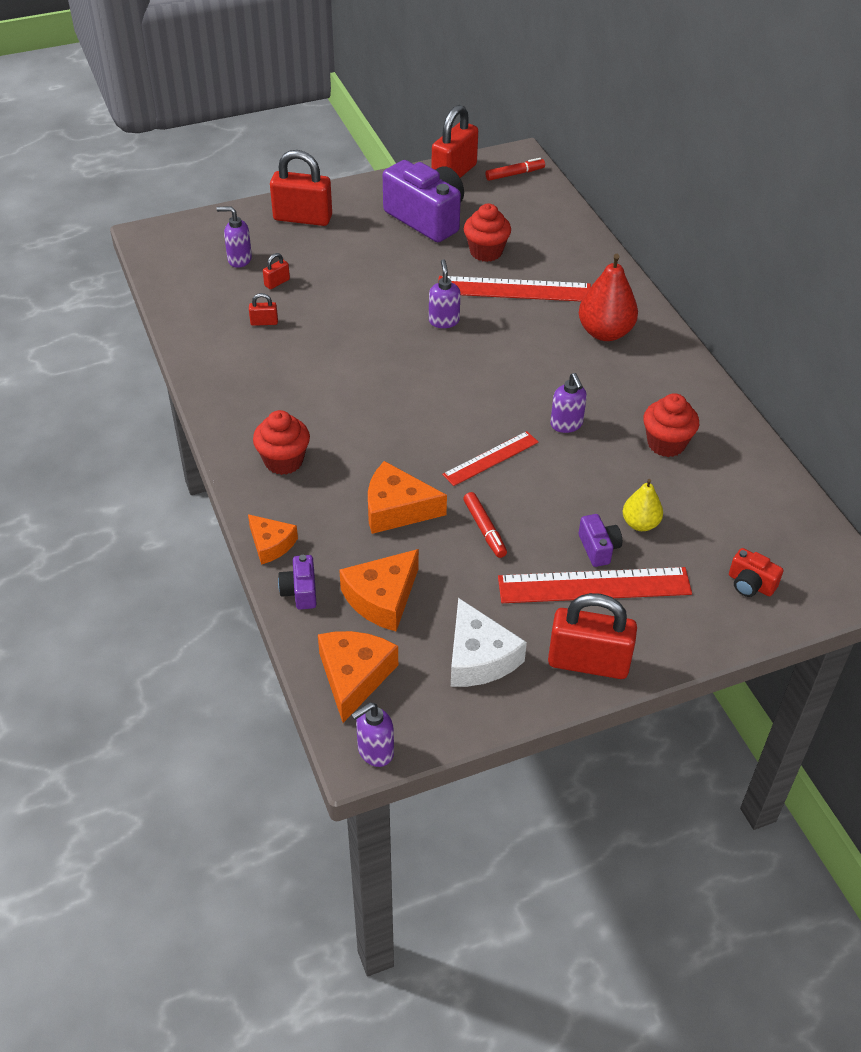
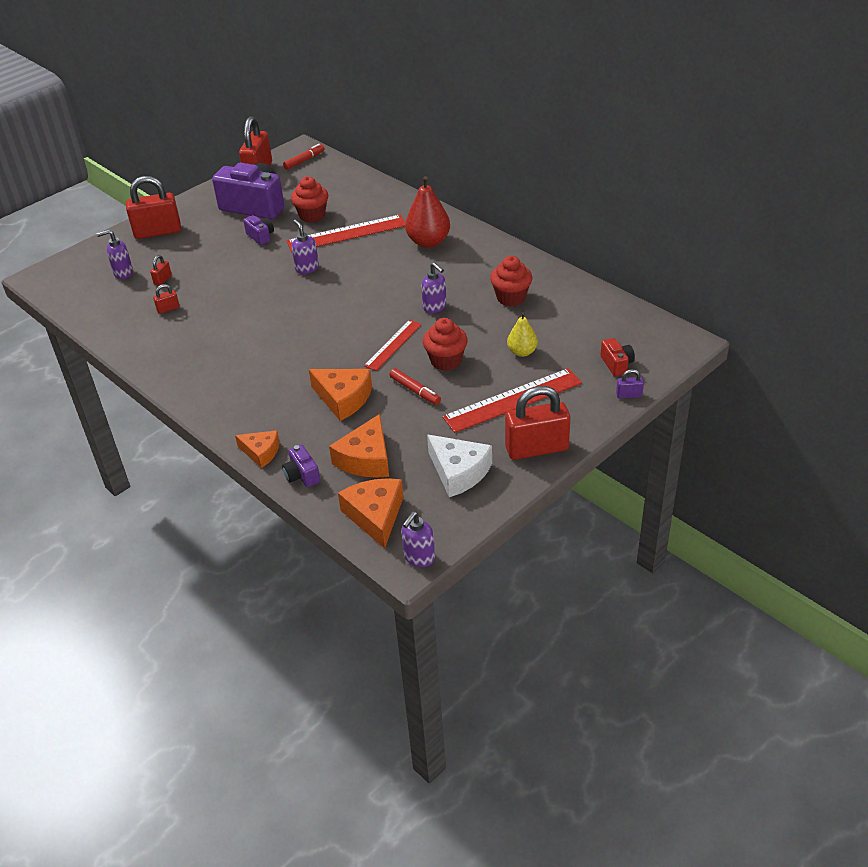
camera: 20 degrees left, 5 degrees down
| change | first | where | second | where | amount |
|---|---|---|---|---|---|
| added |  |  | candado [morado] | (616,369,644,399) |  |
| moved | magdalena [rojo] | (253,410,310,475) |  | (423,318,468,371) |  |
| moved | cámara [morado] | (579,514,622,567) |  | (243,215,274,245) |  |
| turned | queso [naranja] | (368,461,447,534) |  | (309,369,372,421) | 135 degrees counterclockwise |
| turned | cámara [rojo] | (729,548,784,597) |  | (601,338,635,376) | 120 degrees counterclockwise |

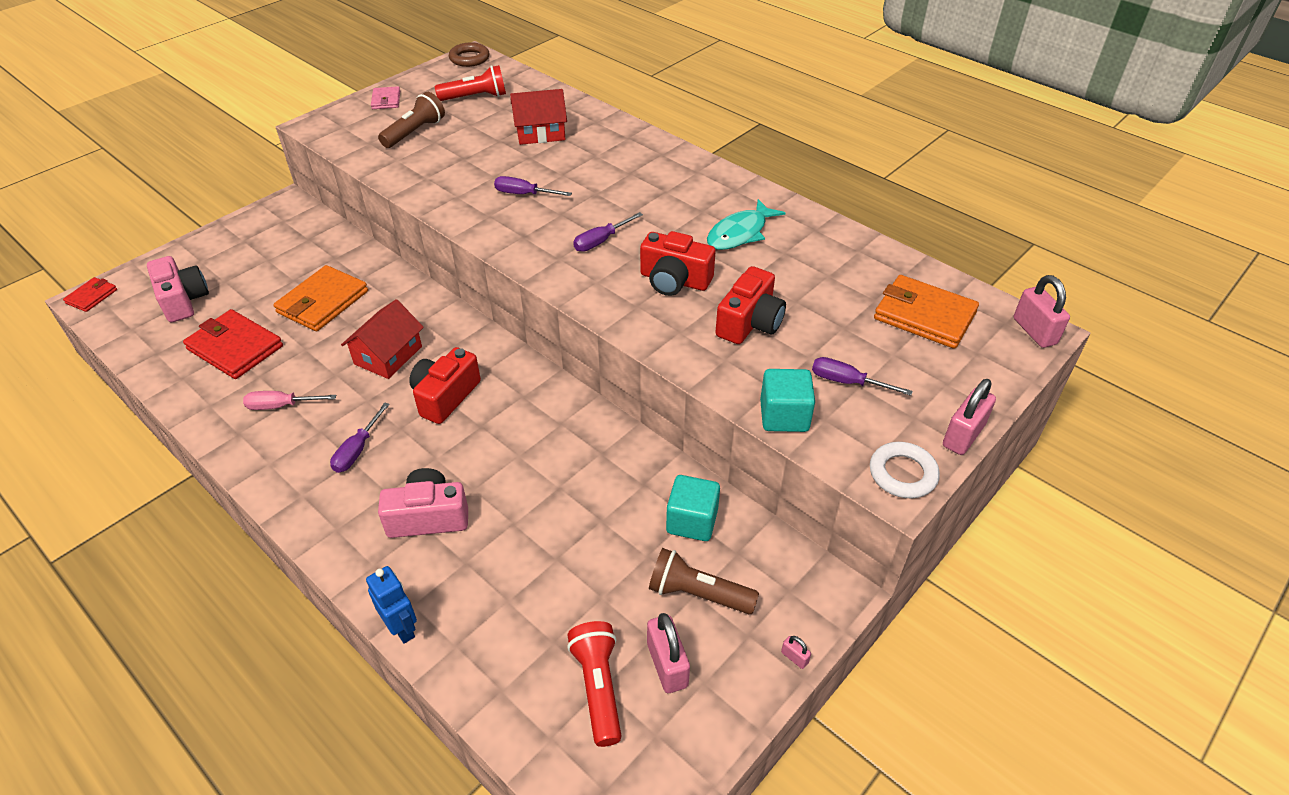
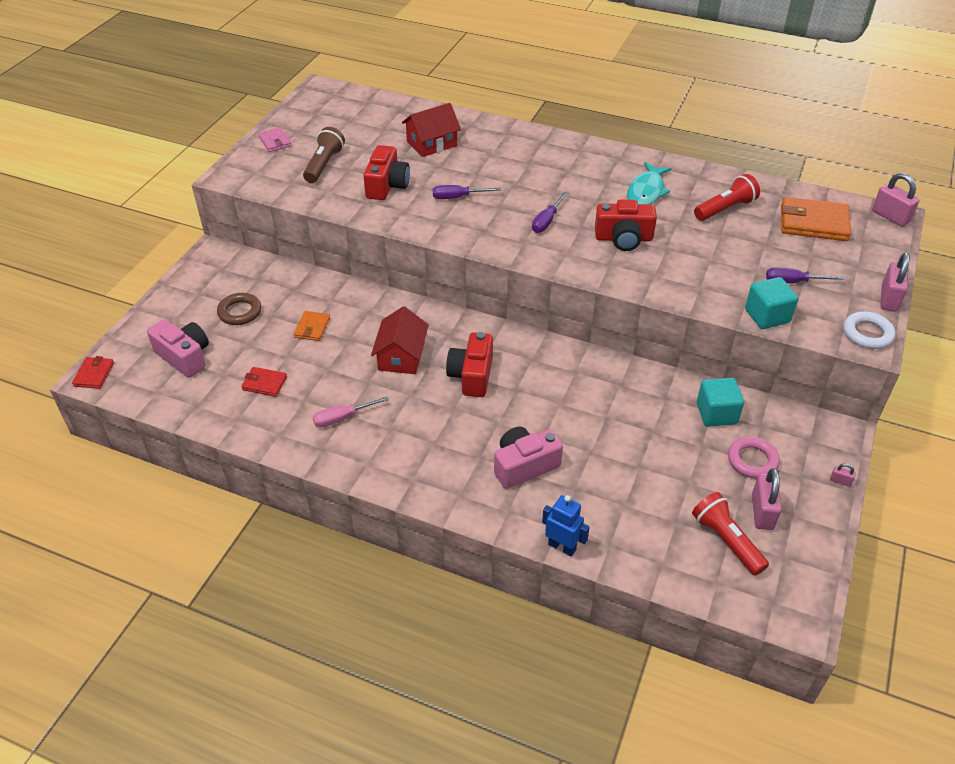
camera: 20 degrees left, 0 degrees up
| change | first | where | second | where | amount |
|---|---|---|---|---|---|
| removed | destornillador [morado] | (330,403,390,473) |  |  |  |
| moved | lámpara de mano [rojo] | (435,65,506,101) |  | (694,174,760,221) |  |
| moved | anillo [marrón] | (449,42,490,67) |  | (217,293,262,325) |  |
| moved | cámara [rojo] | (716,266,786,344) |  | (363,145,410,200) |  |
| replaced | lámpara de mano [marrón] | (649,548,759,614) | anillo [rosa] | (728,436,780,479) |  |
| turned | candado [rosa] | (647,613,690,693) |  | (752,468,782,530) | 45 degrees clockwise |
| resized | cartera [rojo] | (183,309,283,379) |  | (241,367,287,397) | x0.54 |
| resized | cartera [naranja] | (273,265,368,331) |  | (294,311,330,341) | x0.54 |

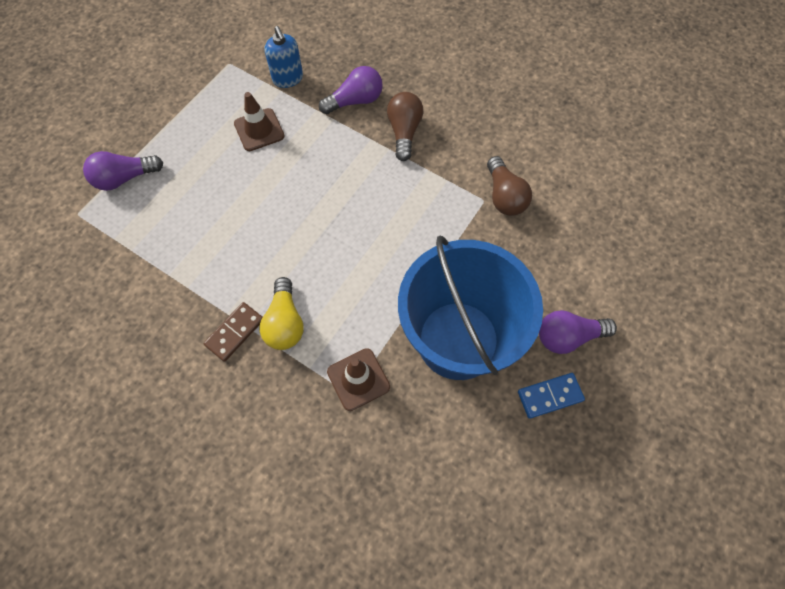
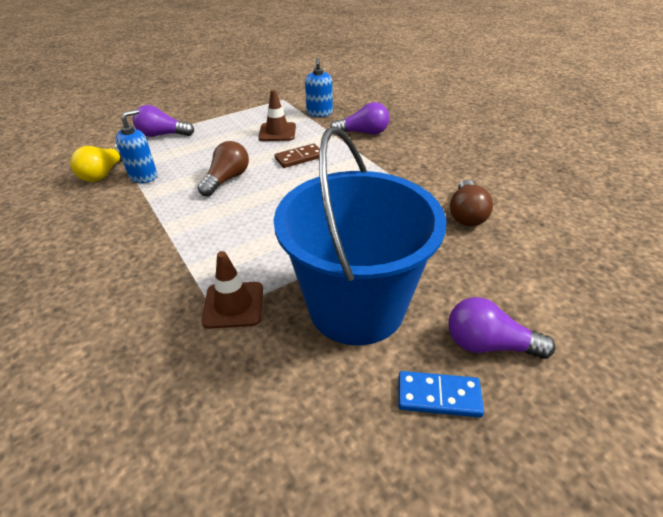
camera: 25 degrees right, 25 degrees down
| change | first | where | second | where | amount |
|---|---|---|---|---|---|
| added |  |  | dispensador de jabón [azul] | (115,109,157,183) |  |
| moved | ficha de dominó [marrón] | (203,302,262,362) |  | (275,144,320,168) |  |
| moved | bombilla [amarillo] | (260,277,304,350) |  | (70,146,122,182) |  |
| moved | bombilla [marrón] | (387,92,423,161) |  | (198,141,249,197) |  |

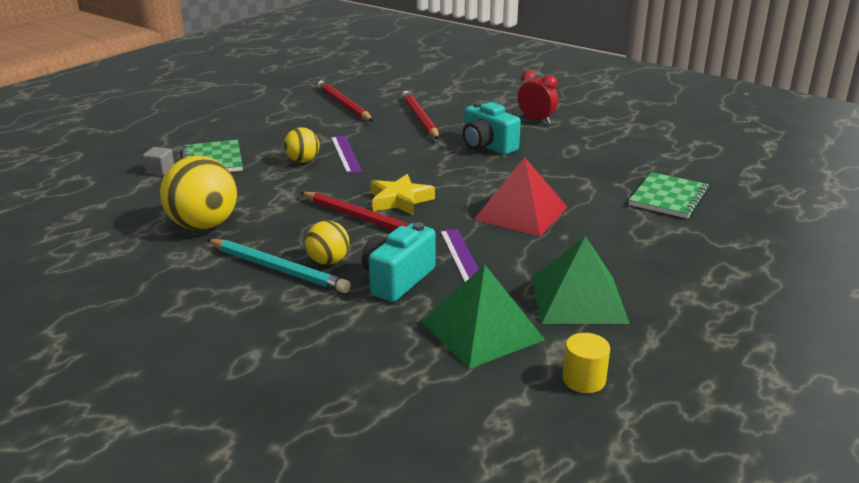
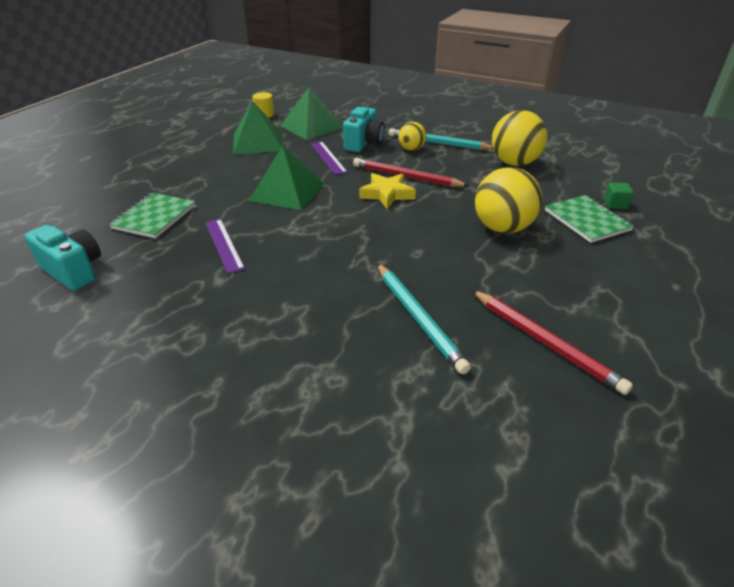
camera: 170 degrees right, 10 degrees up
| change | first | where | second | where | amount |
|---|---|---|---|---|---|
| removed | despertador [rojo] | (518,70,558,124) |  |  |  |
| moved | regla [morado] | (331,136,363,174) |  | (205,219,245,274) |  |
| moved | cámara [turquesa] | (463,102,521,155) |  | (25,225,101,291) |  |
| recoloured | cubo [gris] | (143,147,174,176) | cubo [verde] | (604,182,634,209) |  |
| recoloured | lápiz [rojo] | (402,91,439,139) | lápiz [turquesa] | (377,263,471,374) |  |
| recoloured | pirámide [rojo] | (474,157,567,237) | pirámide [verde] | (249,146,324,210) |  |
| resized | pelota [amarillo] | (284,127,319,163) |  | (475,167,542,233) | x1.80 |

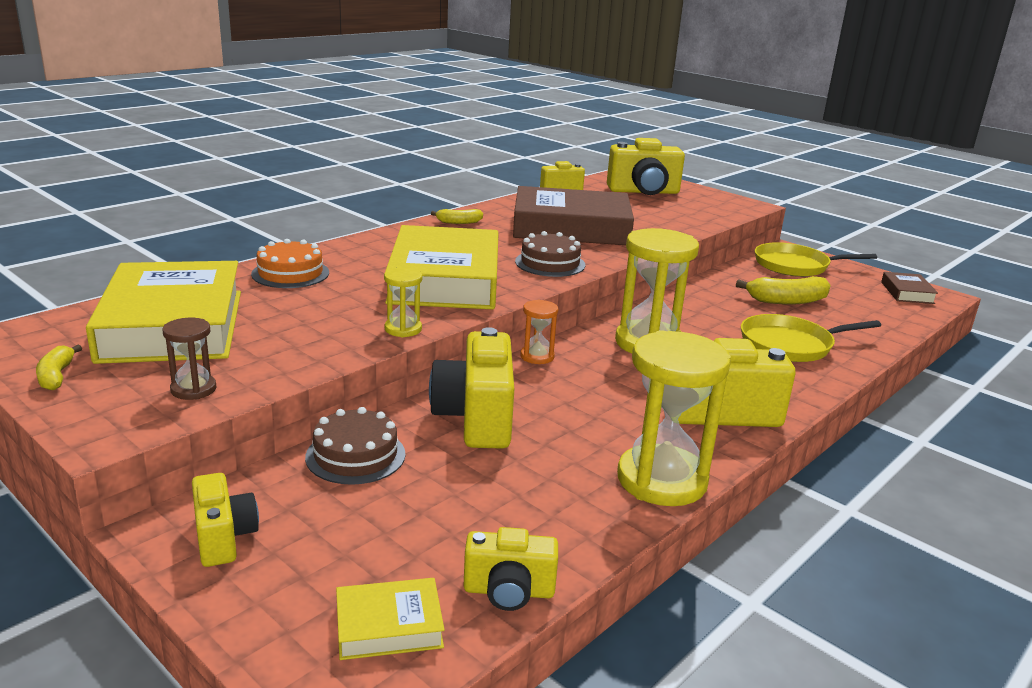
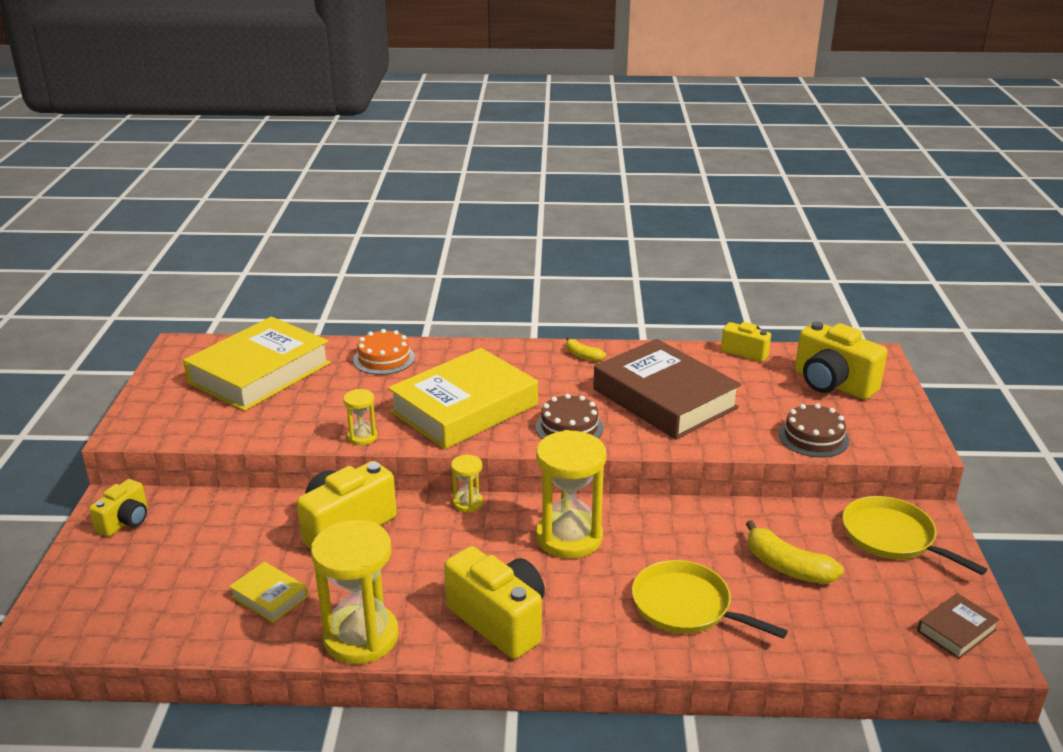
camera: 50 degrees right, 5 degrees up
| change | first | where | second | where | amount |
|---|---|---|---|---|---|
| removed | plátano [amarillo] | (36,345,82,390) |  |  |  |
| removed | reloj de arena [marrón] | (162,318,216,400) |  |  |  |
| removed | cámara [amarillo] | (464,527,558,611) |  |  |  |
| moved | tarta [marrón] | (305,407,405,485) |  | (779,403,849,458) |  |
| moved | libro [amarillo] | (336,578,445,660) |  | (229,562,308,623) |  |
| recoloured | reloj de arena [naranja] | (520,300,558,364) | reloj de arena [amarillo] | (451,455,483,512) |  |

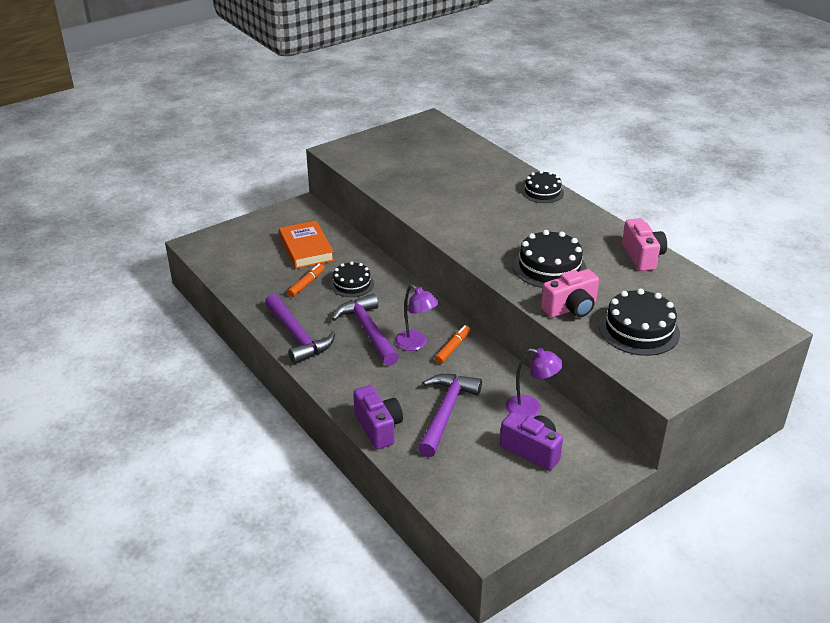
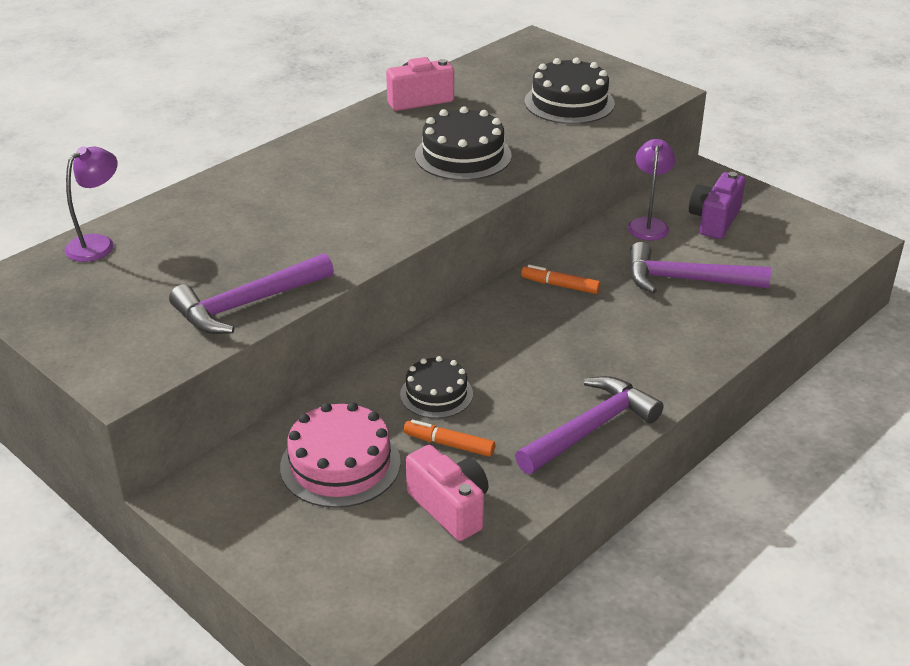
camera: 100 degrees left, 0 degrees up
| change | first | where | second | where | amount |
|---|---|---|---|---|---|
| removed | cámara [morado] | (353,385,403,449) |  |  |  |
| removed | tarta [negro] | (521,171,564,203) |  |  |  |
| moved | martillo [morado] | (332,294,399,366) |  | (169,253,334,334) |  |
| moved | lámpara [morado] | (395,284,439,351) |  | (65,146,118,262) |  |
| moved | cámara [rosa] | (541,269,599,318) |  | (406,445,489,541) |  |
| replaced | libro [naranja] | (279,221,334,269) | tarta [rosa] | (280,402,401,508) |  |

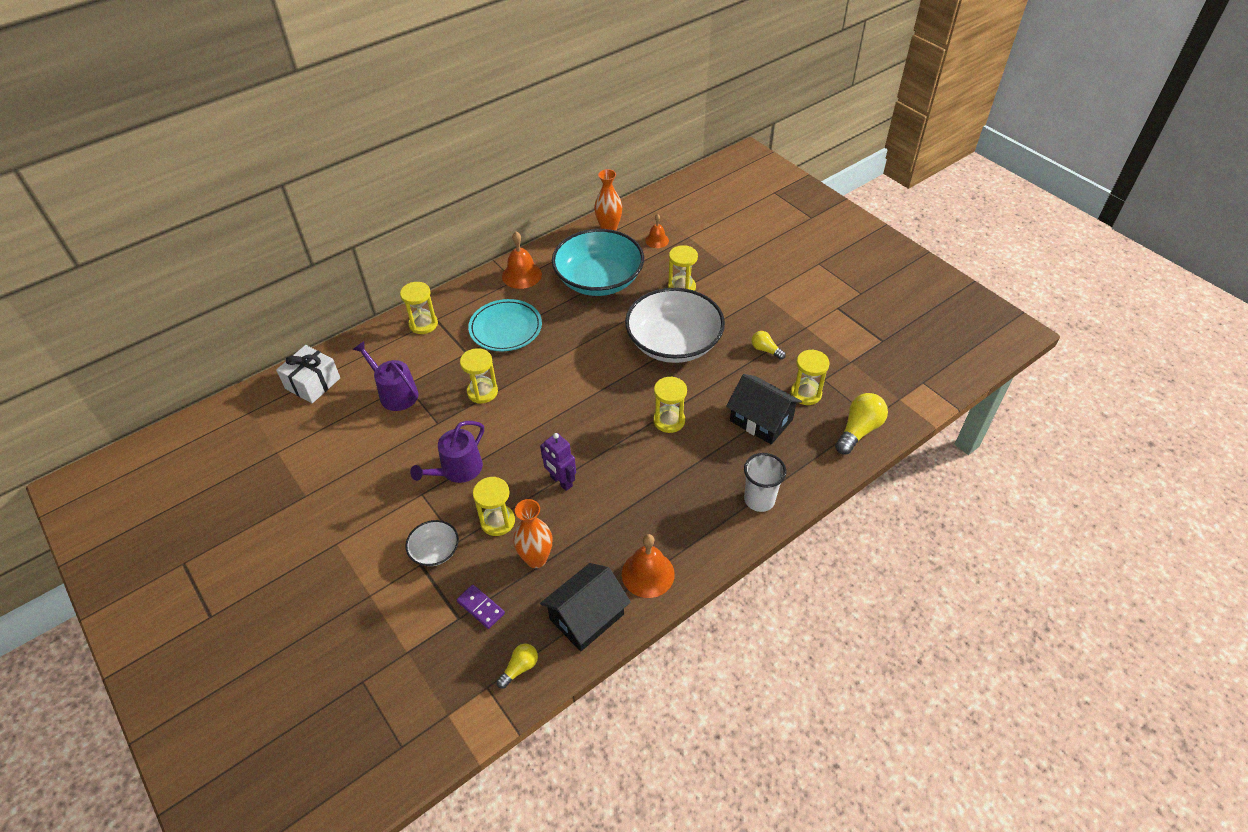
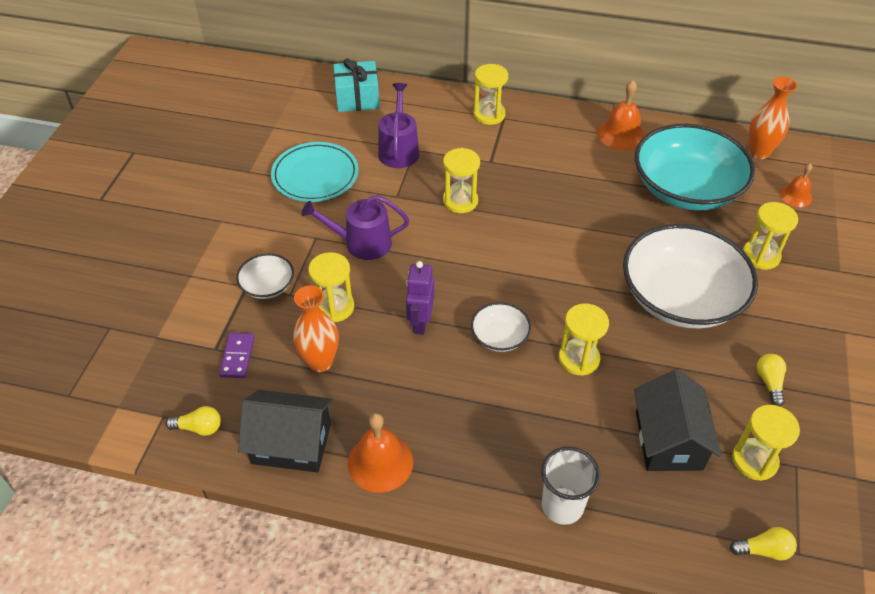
camera: 50 degrees right, 0 degrees up
| change | first | where | second | where | amount |
|---|---|---|---|---|---|
| added |  |  | cuenco [blanco] | (471,302,531,352) |  |
| moved | plato [turquesa] | (468,299,542,351) |  | (271,142,359,202) |  |
| recoloured | regalo [blanco] | (276,345,340,403) | regalo [turquesa] | (333,59,380,112) |  |
| resized | bombilla [amarillo] | (835,393,888,455) |  | (730,527,797,561) | x0.58 |

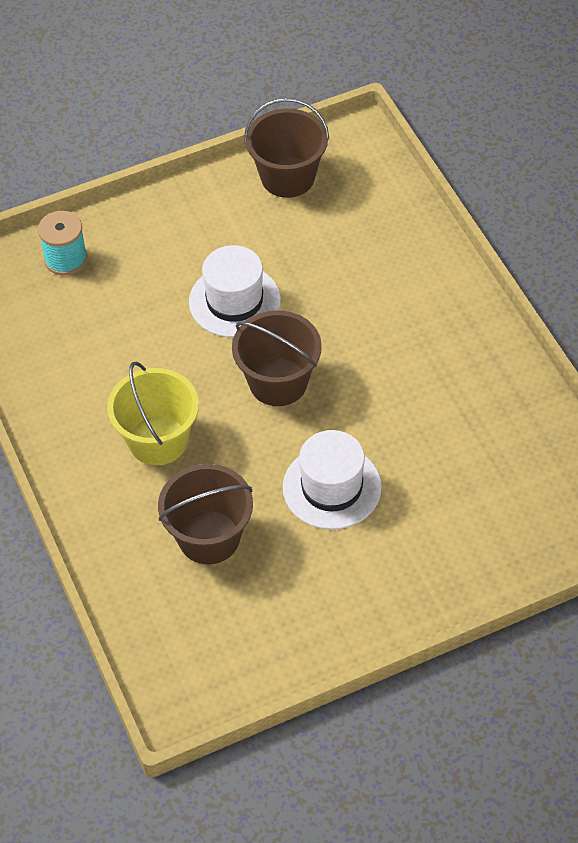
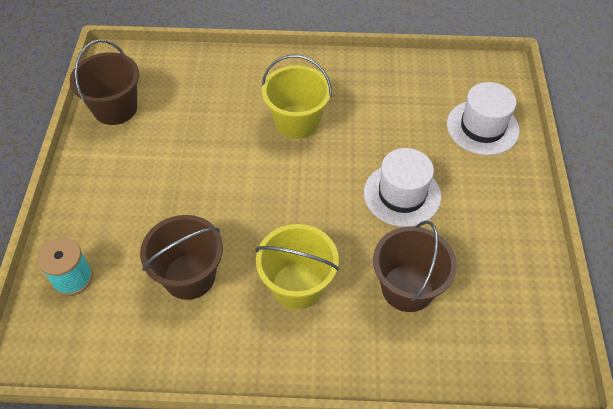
camera: 65 degrees left, 0 degrees up
| change | first | where | second | where | amount |
|---|---|---|---|---|---|
| added |  |  | balde [amarillo] | (262,55,332,139) |  |
| moved | sombrero [blanco] | (189,245,281,338) |  | (447,82,520,155) |  |
| moved | balde [marrón] | (232,311,322,406) |  | (140,215,223,300) |  |

